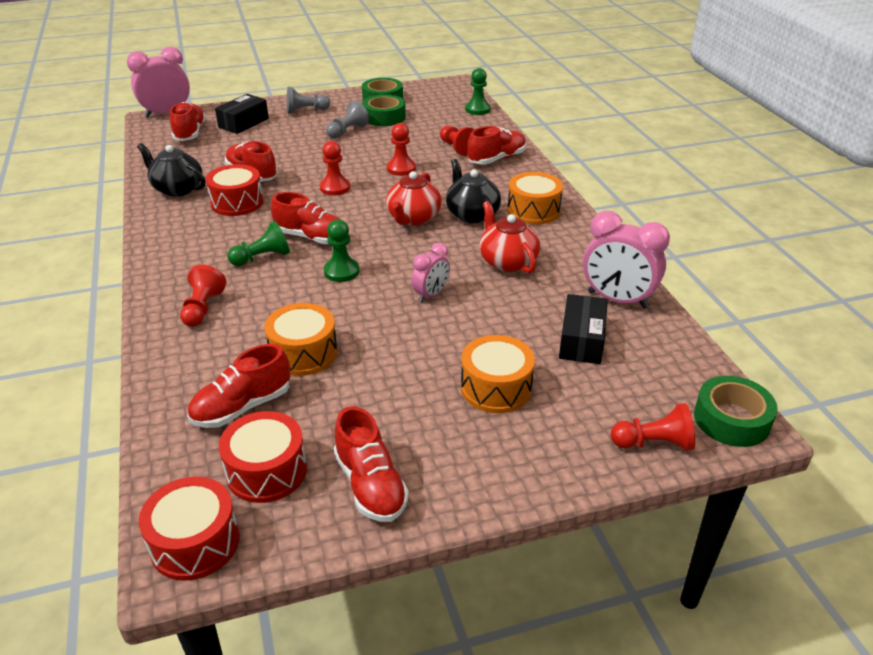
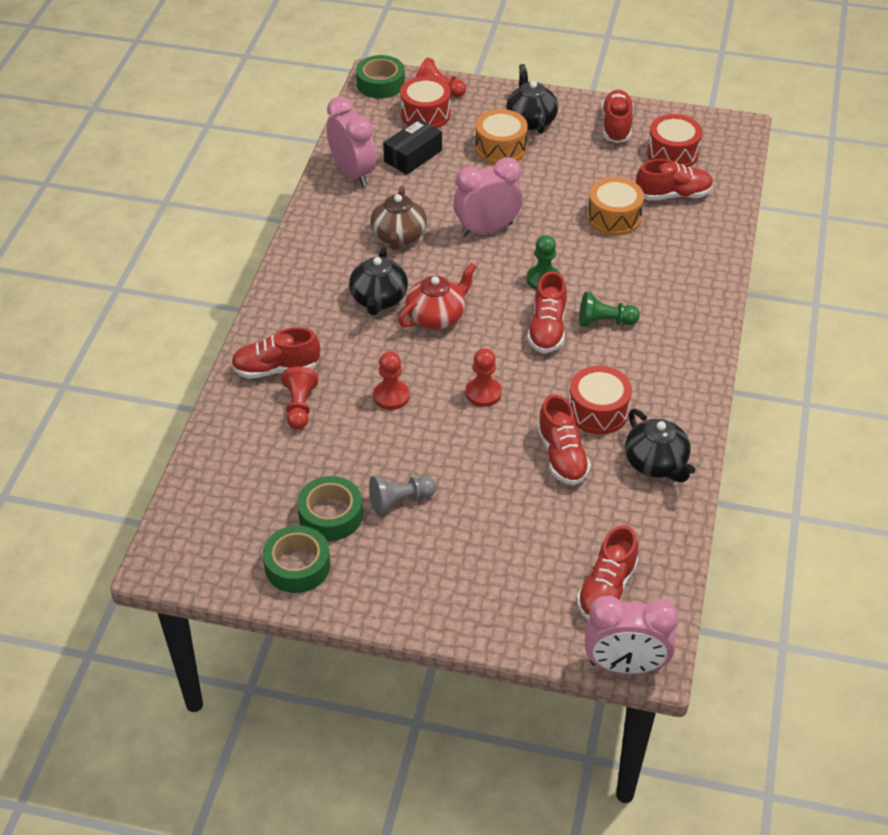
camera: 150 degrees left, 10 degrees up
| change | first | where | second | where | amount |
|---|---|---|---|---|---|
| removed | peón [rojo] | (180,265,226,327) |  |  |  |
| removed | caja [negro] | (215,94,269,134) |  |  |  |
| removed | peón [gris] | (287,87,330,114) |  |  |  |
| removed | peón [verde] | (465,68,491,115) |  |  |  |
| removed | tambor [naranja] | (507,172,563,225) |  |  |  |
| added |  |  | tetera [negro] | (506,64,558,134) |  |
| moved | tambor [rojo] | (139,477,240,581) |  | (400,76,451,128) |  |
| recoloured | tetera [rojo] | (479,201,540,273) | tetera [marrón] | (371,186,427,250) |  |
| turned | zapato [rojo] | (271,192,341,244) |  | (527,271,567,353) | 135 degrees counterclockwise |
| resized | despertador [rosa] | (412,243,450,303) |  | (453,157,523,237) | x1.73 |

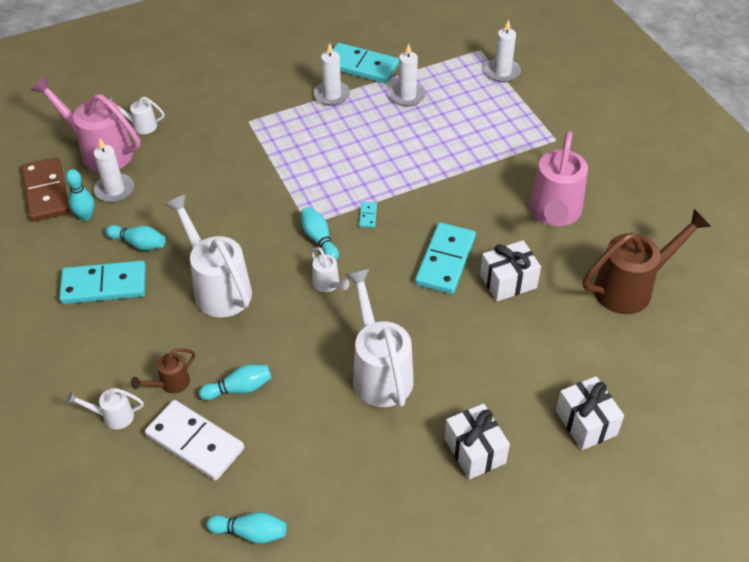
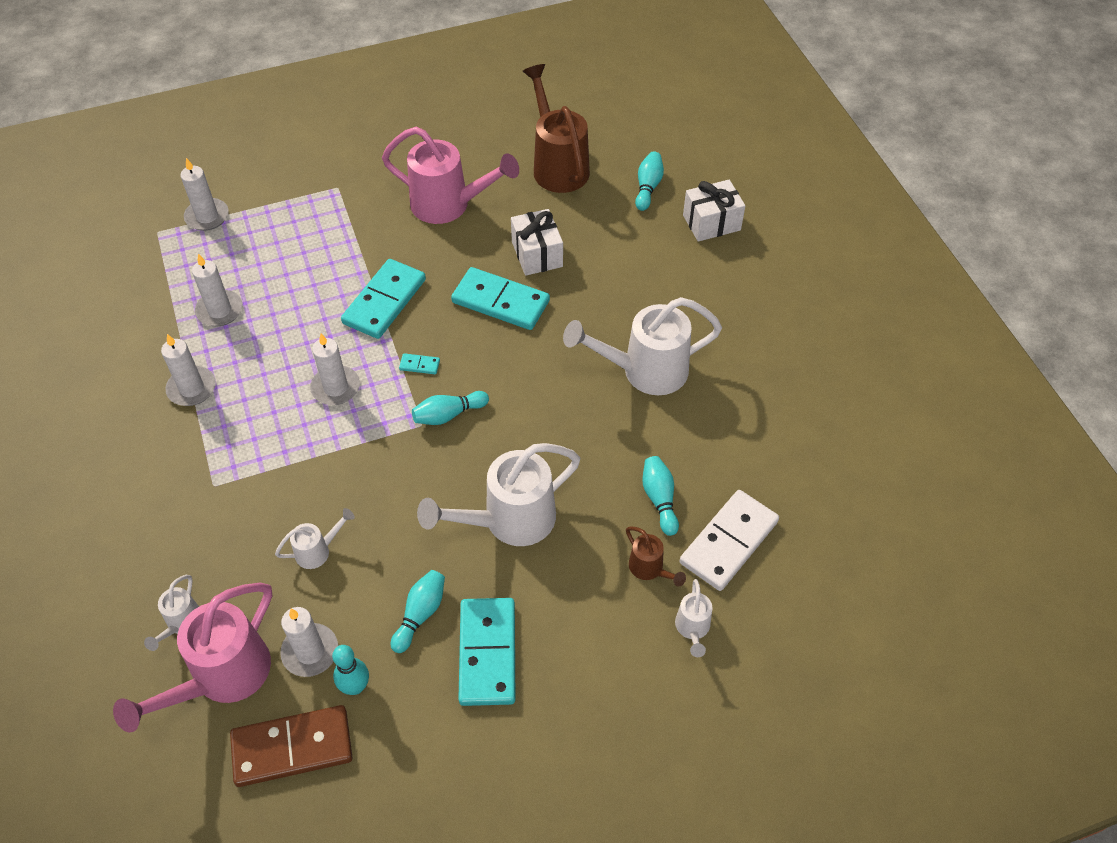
camera: 85 degrees left, 5 degrees up
| change | first | where | second | where | amount |
|---|---|---|---|---|---|
| removed | regalo [blanco] | (444,403,510,480) |  |  |  |
| added |  |  | vela [blanco] | (310,334,360,405) |  |
| moved | bolo [turquesa] | (206,512,287,544) |  | (635,151,664,211) |  |
| moved | regadera [blanco] | (311,247,350,292) |  | (275,508,355,569) |  |
| moved | ficha de dominó [turquesa] | (333,43,399,83) |  | (341,259,426,339) |  |

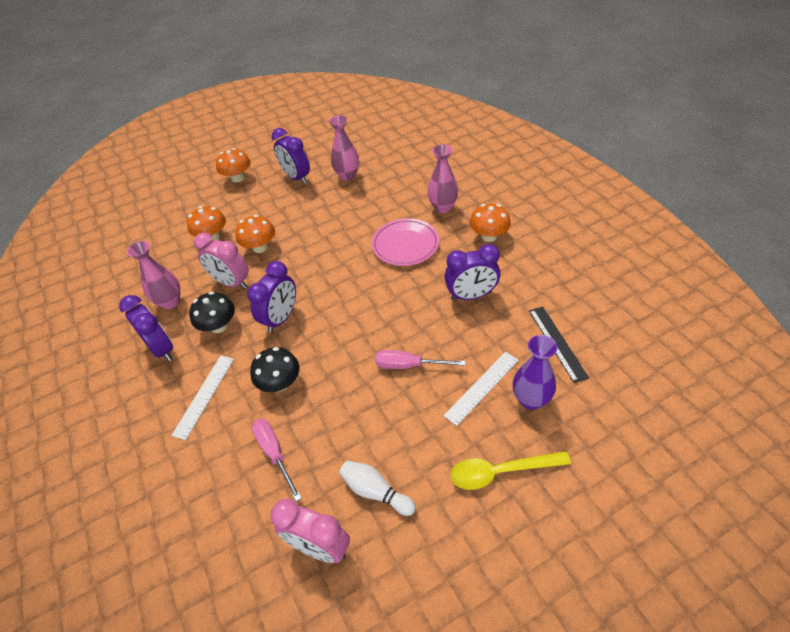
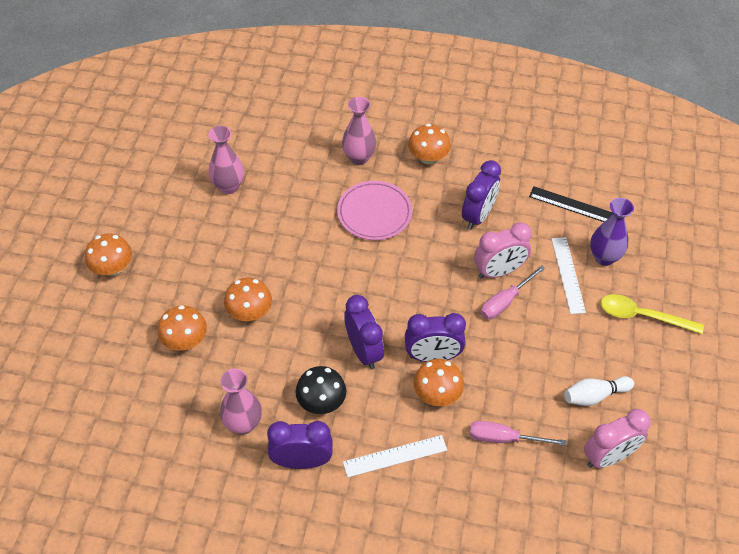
camera: 55 degrees left, 5 degrees up
| change | first | where | second | where | amount |
|---|---|---|---|---|---|
| moved | despertador [rosa] | (194,233,249,289) |  | (474,222,532,279) |  |
| moved | despertador [morado] | (272,128,310,184) |  | (405,313,466,362) |  |
| recoloured | seta [negro] | (250,347,299,392) | seta [naranja] | (413,359,464,406) |  |
| turned | regla [blanco] | (171,356,234,440) |  | (343,435,447,477) | 75 degrees counterclockwise |
| turned | cuchara [amarillo] | (451,451,571,490) |  | (600,294,704,334) | 75 degrees clockwise |

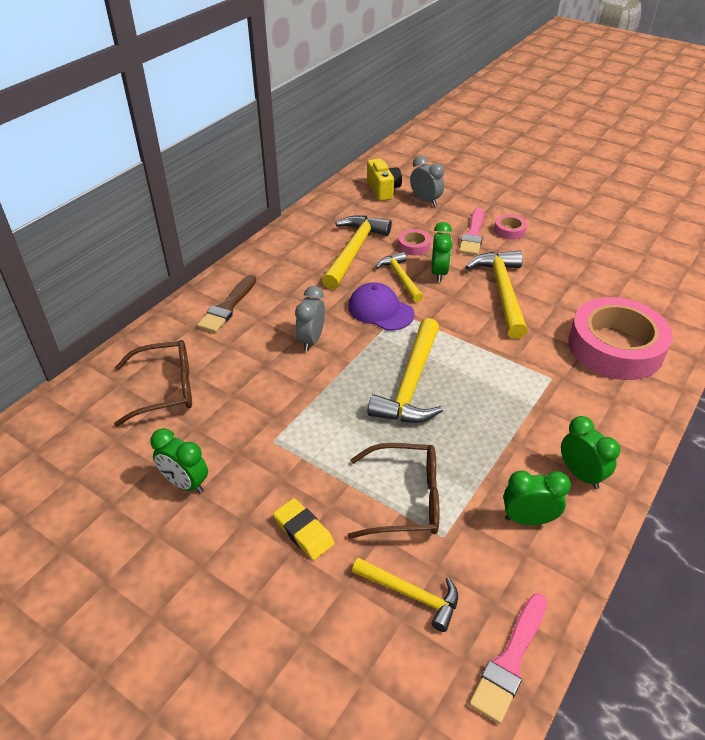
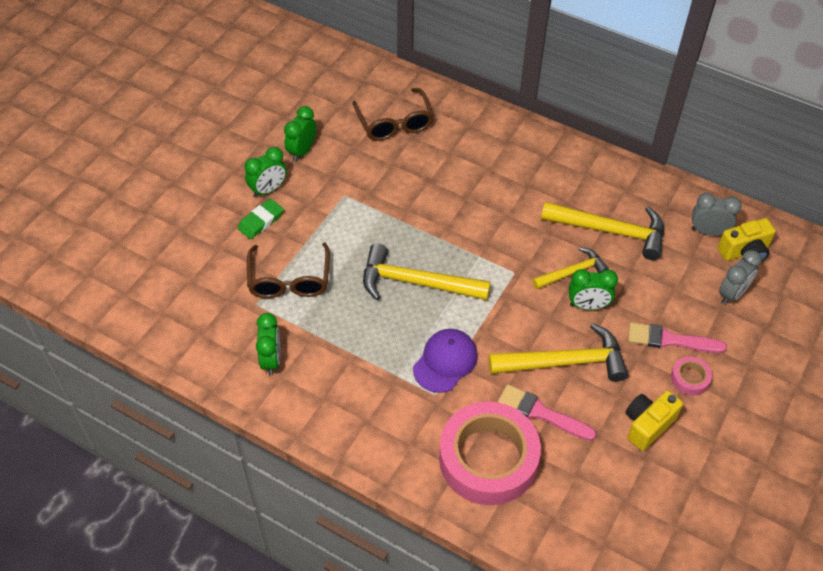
camera: 85 degrees right, 10 degrees up
| change | first | where | second | where | amount |
|---|---|---|---|---|---|
| removed | pincel [marrón] | (197,275,256,333) |  |  |  |
| removed | martillo [amarillo] | (352,557,458,632) |  |  |  |
| removed | cinta adhesiva [rosa] | (398,229,431,256) |  |  |  |
| added |  |  | cámara [amarillo] | (626,391,683,451) |  |
| moved | despertador [gris] | (295,286,325,351) |  | (692,193,742,235) |  |
| moved | gorra [morado] | (348,282,414,331) |  | (413,329,478,393) |  |
| moved | pincel [rosa] | (469,593,547,724) |  | (498,384,596,441) |  |
| moved | despertador [verde] | (561,416,620,489) |  | (245,147,287,198) |  |
| recoloured | goma de borrar [amarillo] | (273,498,335,560) | goma de borrar [verde] | (238,198,284,239) |  |

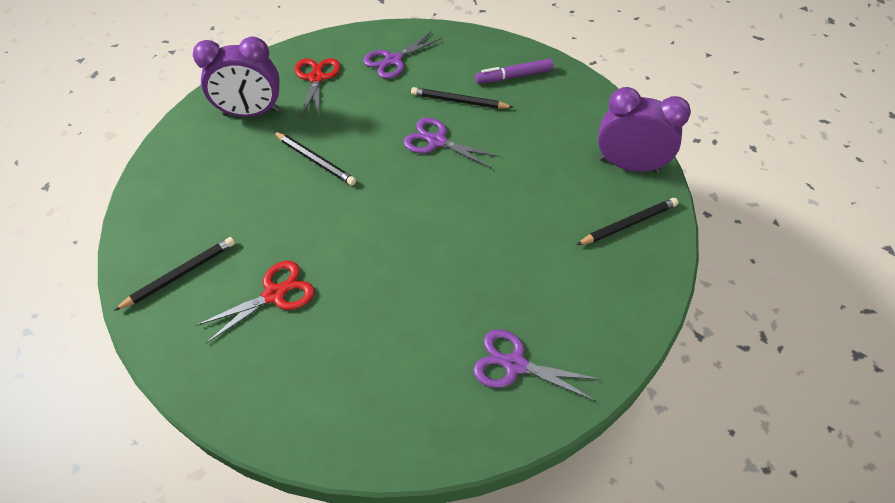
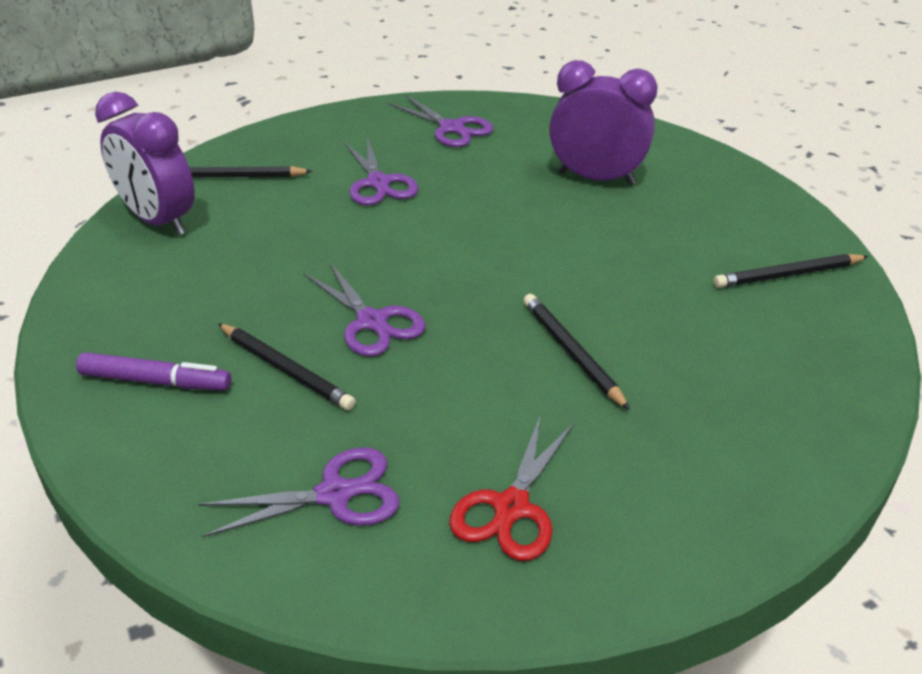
camera: 155 degrees left, 15 degrees down
| change | first | where | second | where | amount |
|---|---|---|---|---|---|
| removed | tijeras [rojo] | (195,261,315,344) |  |  |  |
| added |  |  | tijeras [morado] | (344,137,418,205) |  |
| moved | despertador [morado] | (193,36,280,117) |  | (549,60,657,185) |  |

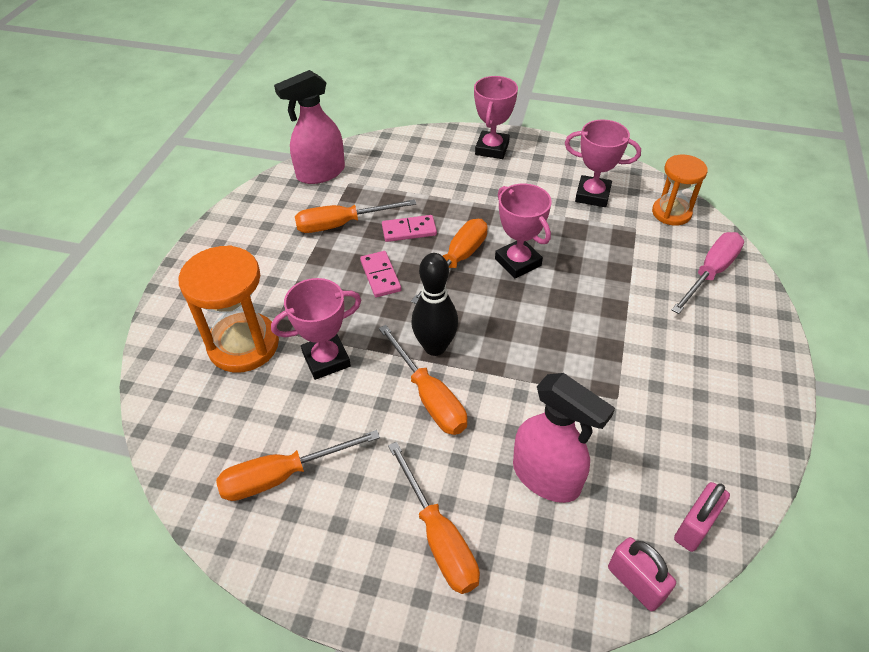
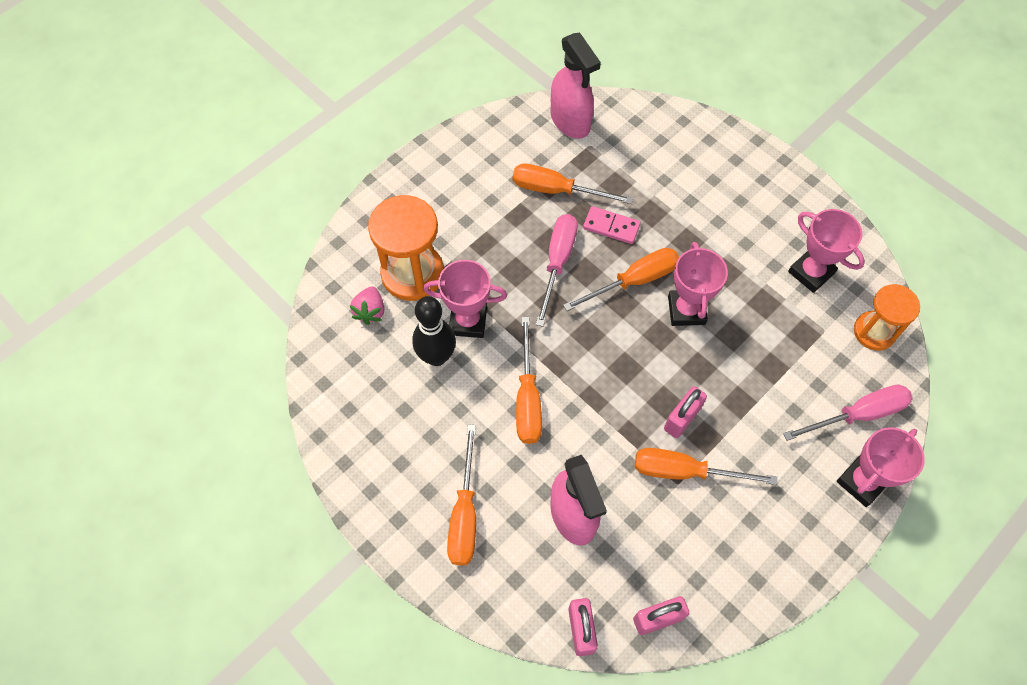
camera: 30 degrees right, 15 degrees up
| change | first | where | second | where | amount |
|---|---|---|---|---|---|
| added |  |  | fresa [rosa] | (350,286,384,325) |  |
| added |  |  | candado [rosa] | (664,386,707,438) |  |
| moved | destornillador [naranja] | (216,430,380,501) |  | (635,448,778,485) |  |
| moved | bolo [negro] | (411,253,458,356) |  | (412,296,456,366) |  |
| moved | trofeo [rosa] | (474,76,518,159) |  | (837,427,925,507) |  |
| replaced | ficha de dominó [rosa] | (360,251,401,297) | destornillador [rosa] | (536,214,578,327) |  |
| turned | pulverizador [rosa] | (274,70,345,184) |  | (551,33,601,139) | 120 degrees counterclockwise |

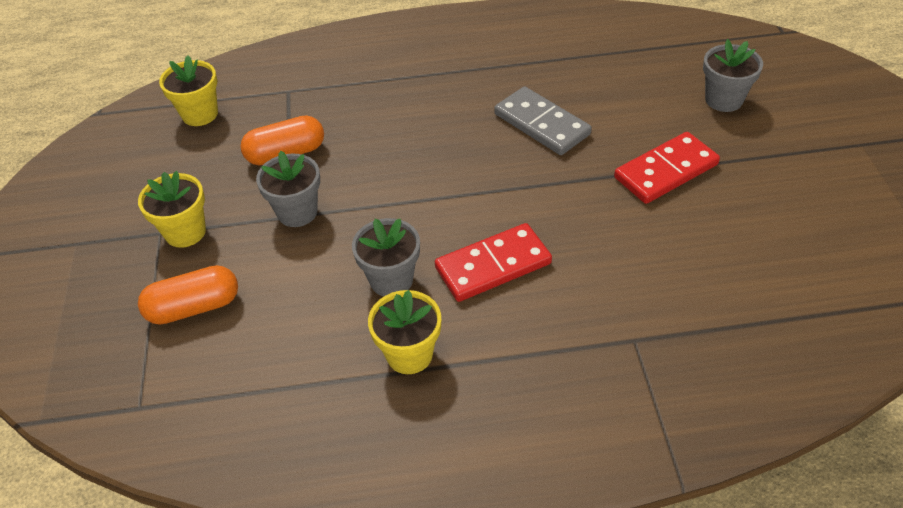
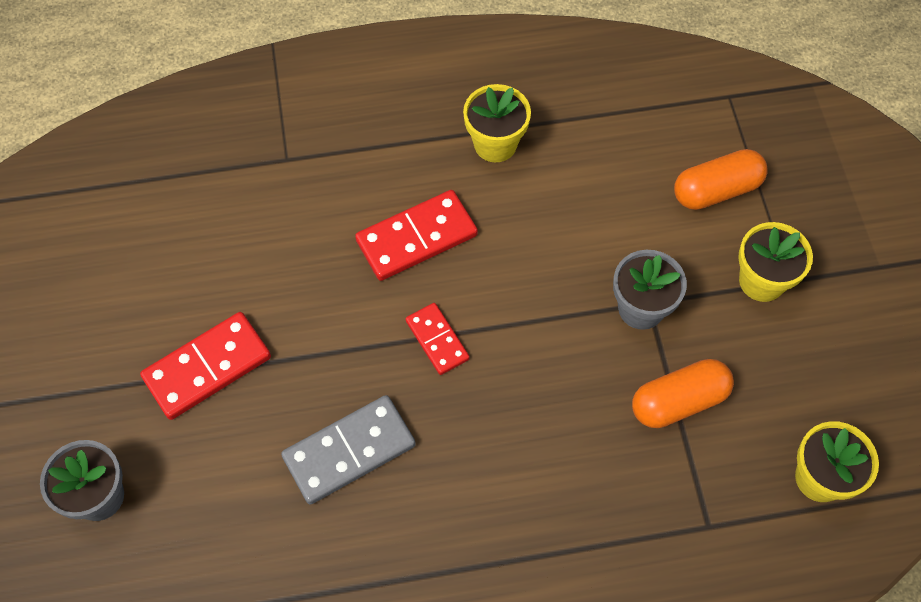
camera: 175 degrees right, 15 degrees up
| change | first | where | second | where | amount |
|---|---|---|---|---|---|
| removed | maceta [gris] | (352,218,420,296) |  |  |  |
| added |  |  | ficha de dominó [rojo] | (406,303,470,375) |  |
| turned | ficha de dominó [gris] | (494,87,592,155) |  | (281,395,416,505) | 75 degrees counterclockwise |

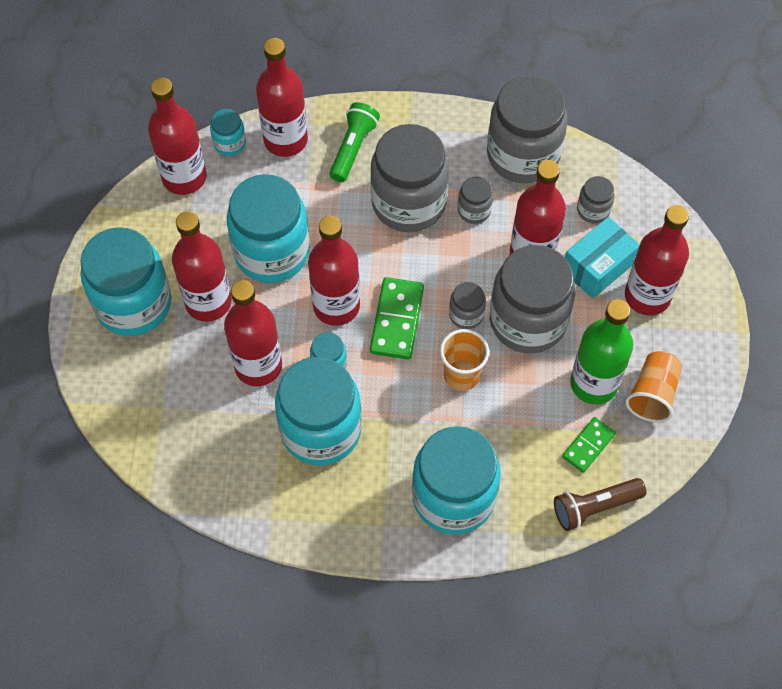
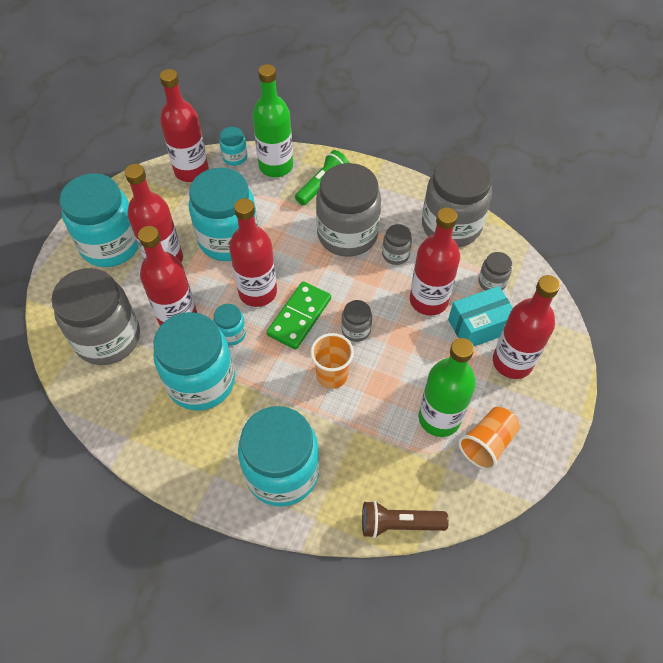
camera: 20 degrees right, 5 degrees down
| change | first | where | second | where | amount |
|---|---|---|---|---|---|
| removed | ficha de dominó [verde] | (562,417,616,473) |  |  |  |
| moved | tarro [gris] | (490,245,576,354) |  | (51,268,140,365) |  |
| recoloured | botella [rojo] | (256,38,308,157) | botella [verde] | (252,64,293,177) |  |

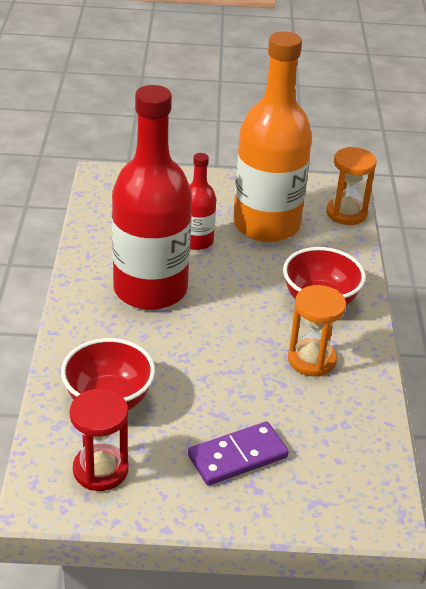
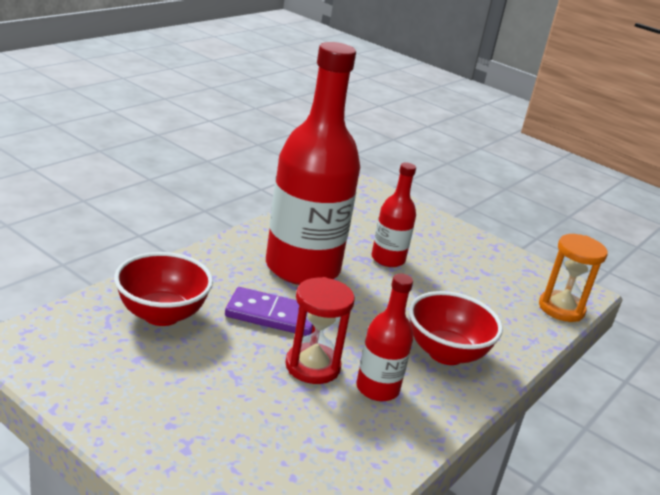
camera: 35 degrees right, 10 degrees down
| change | first | where | second | where | amount |
|---|---|---|---|---|---|
| removed | botella [naranja] | (233,31,312,242) |  |  |  |
| moved | reloj de arena [rojo] | (70,389,128,491) |  | (285,277,355,384) |  |
| moved | ficha de dominó [morado] | (188,421,289,486) |  | (225,287,313,336) |  |
| replaced | reloj de arena [naranja] | (288,285,346,377) | botella [rojo] | (356,274,413,401) |  |

